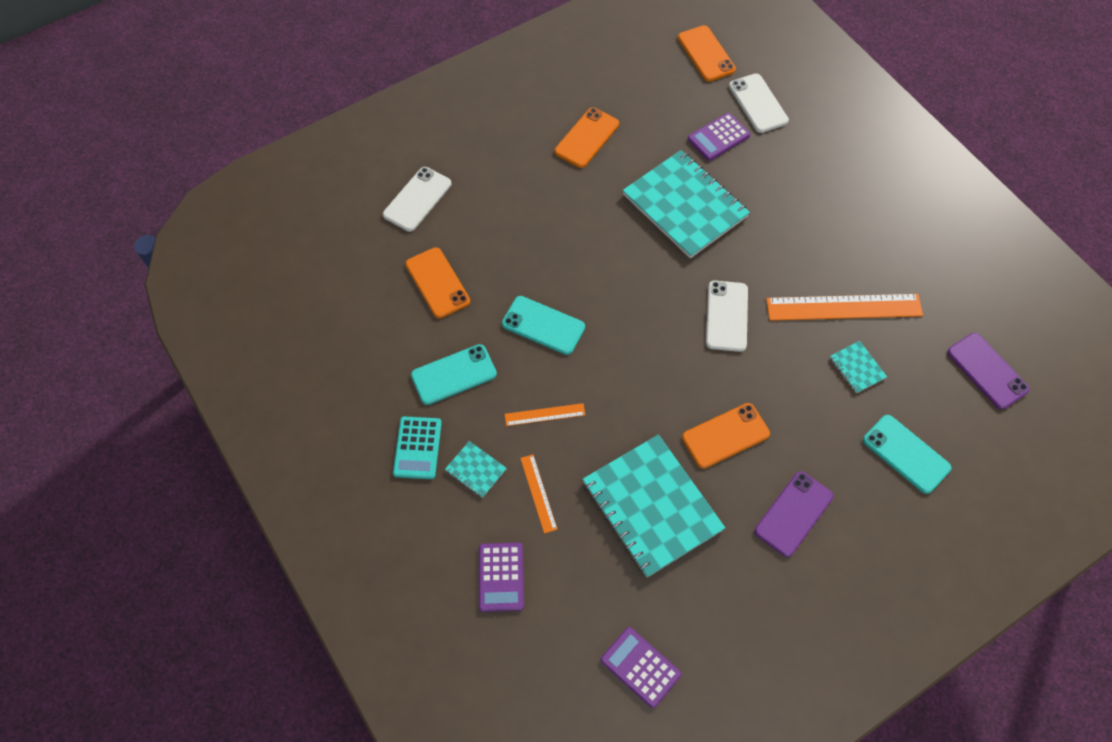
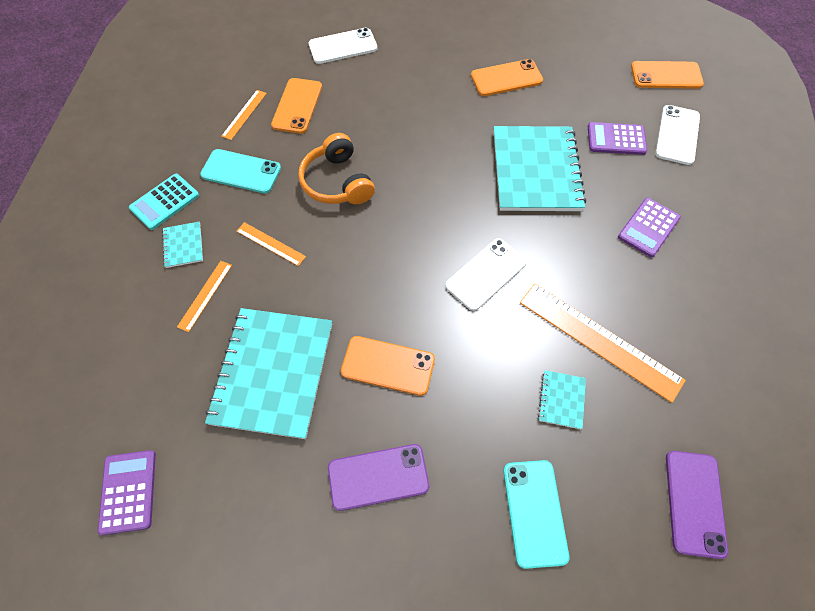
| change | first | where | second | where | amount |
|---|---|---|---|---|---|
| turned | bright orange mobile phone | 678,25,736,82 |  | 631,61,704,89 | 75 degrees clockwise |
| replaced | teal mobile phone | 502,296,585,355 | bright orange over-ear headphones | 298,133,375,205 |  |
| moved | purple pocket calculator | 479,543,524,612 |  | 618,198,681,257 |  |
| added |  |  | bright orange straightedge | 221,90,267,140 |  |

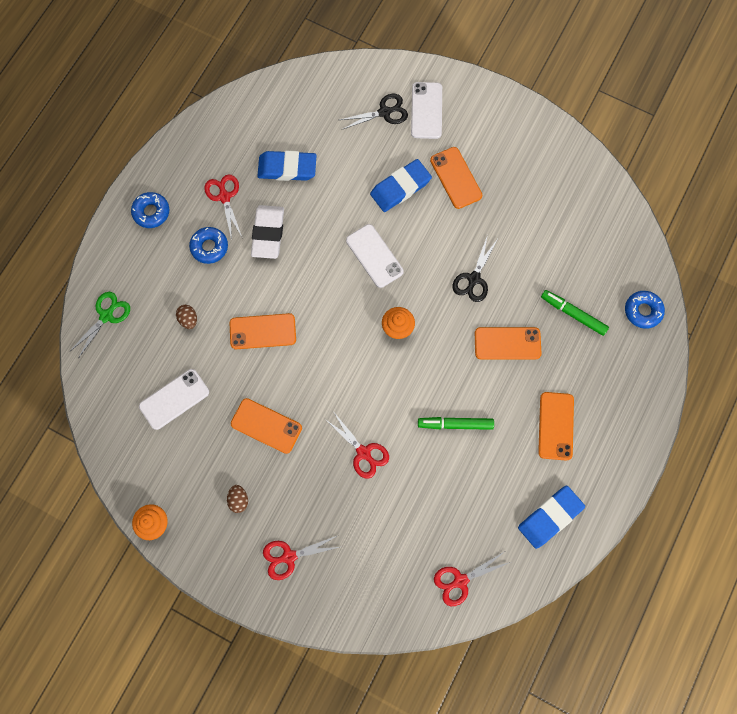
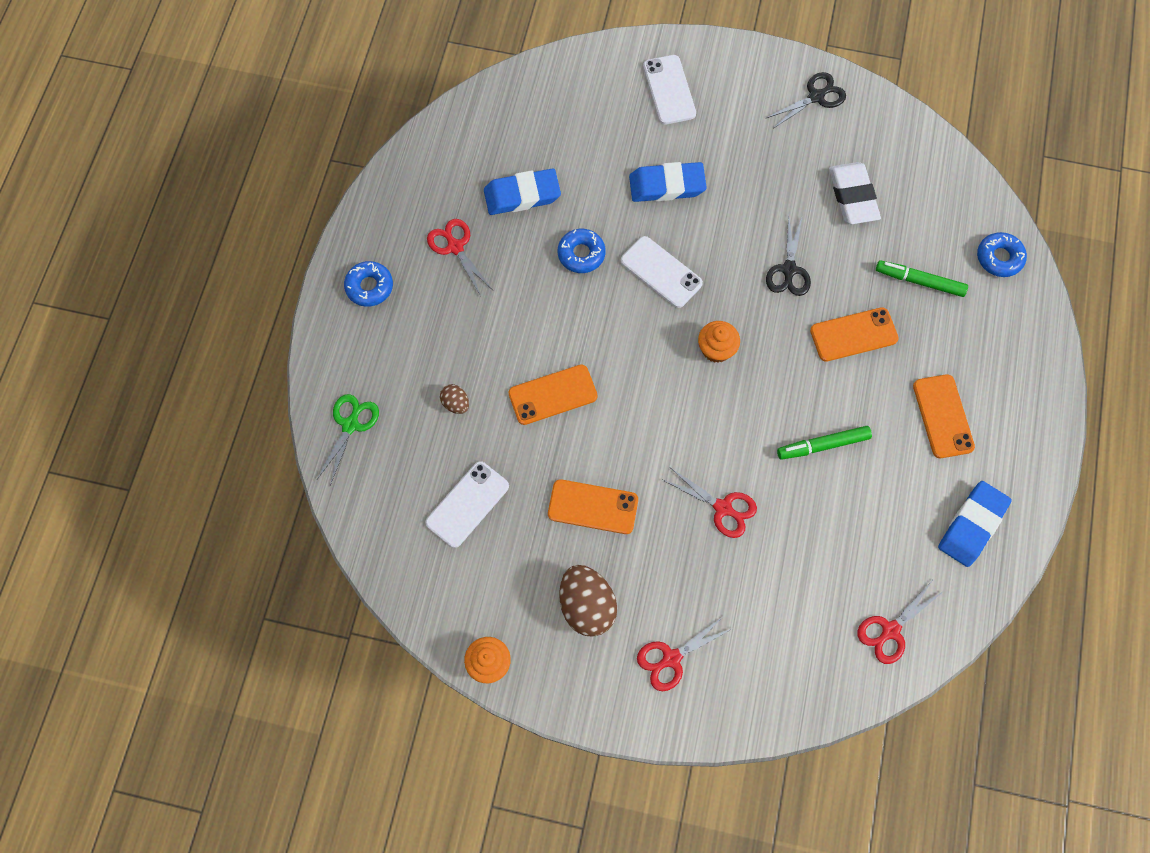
| change | first | where | second | where | amount |
|---|---|---|---|---|---|
| moved | ebony shears | 340,94,408,130 |  | 765,72,846,128 |  |
| removed | bright orange mobile phone | 430,147,482,209 |  |  |  |
| turned | cobalt gum eraser | 370,159,432,212 |  | 629,162,707,202 | 45 degrees clockwise |
| moved | white gum eraser | 251,205,284,259 |  | 829,162,881,224 |  |
| moved | cobalt glazed donut | 189,227,228,264 |  | 558,229,606,273 |  |
| resized | dark brown toy egg | 227,485,248,513 |  | 559,565,617,637 | x2.00 |

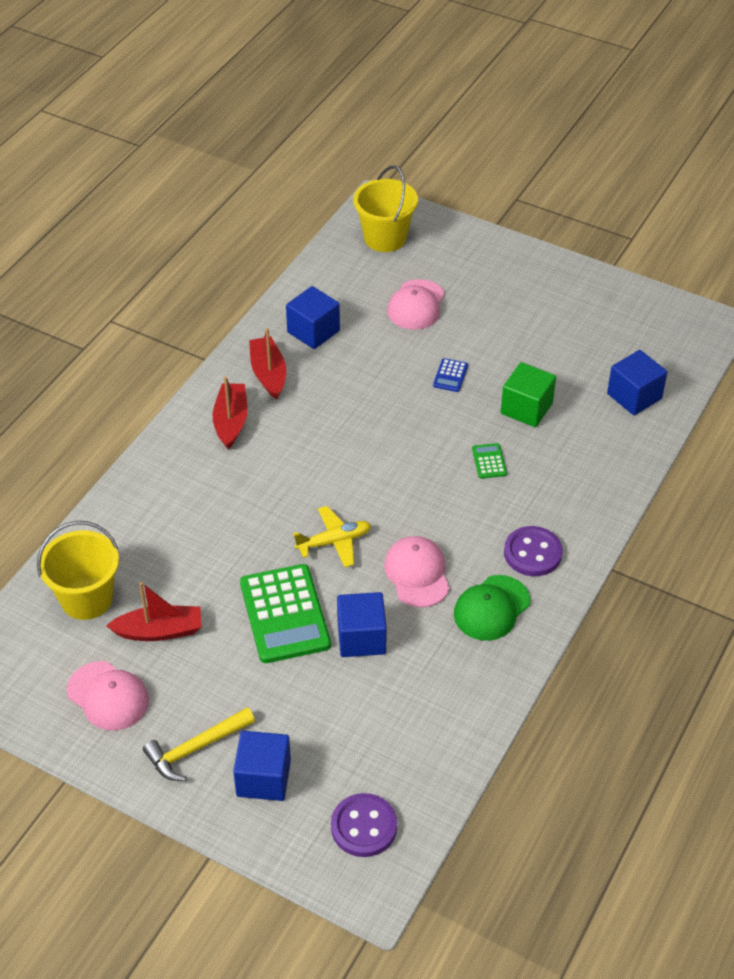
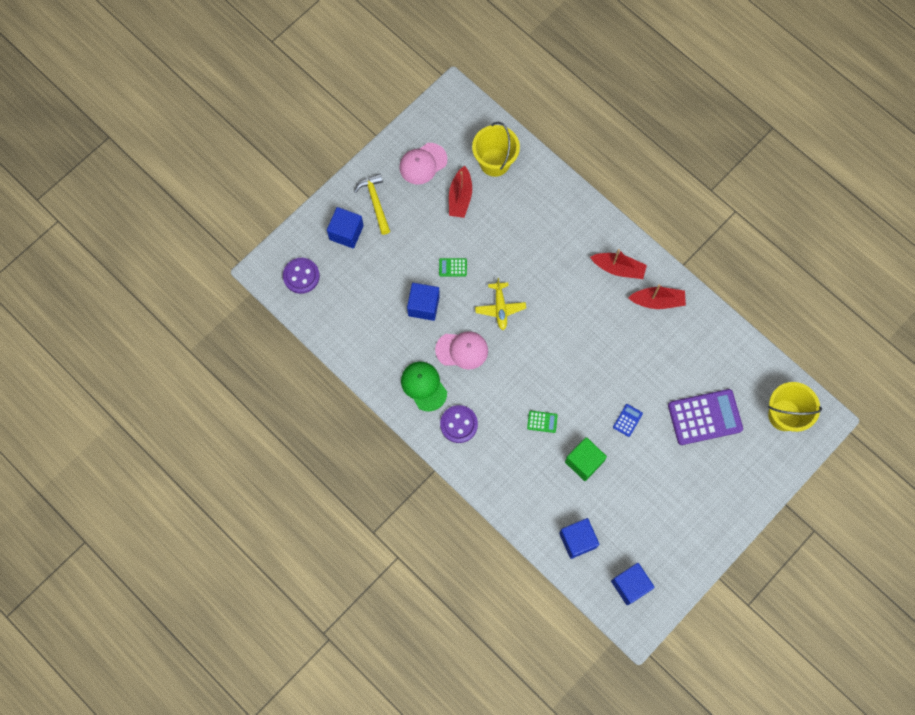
| change | first | where | second | where | amount |
|---|---|---|---|---|---|
| replaced | pink peaked cap | 387,279,445,330 | purple pocket calculator | 668,389,743,445 |  |
| moved | cobalt block | 286,286,340,349 |  | 611,563,655,605 |  |
| turned | cobalt pocket calculator | 433,358,468,392 |  | 613,404,643,437 | 90 degrees clockwise |
| resized | emerald pocket calculator | 240,564,331,663 |  | 439,258,467,277 | x0.43 |

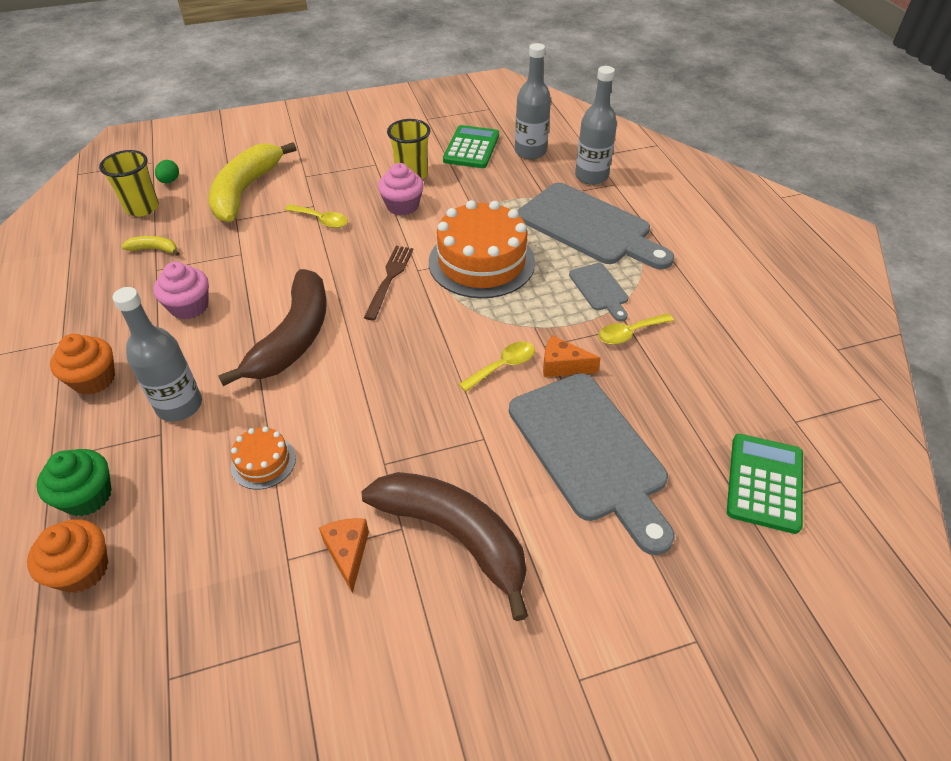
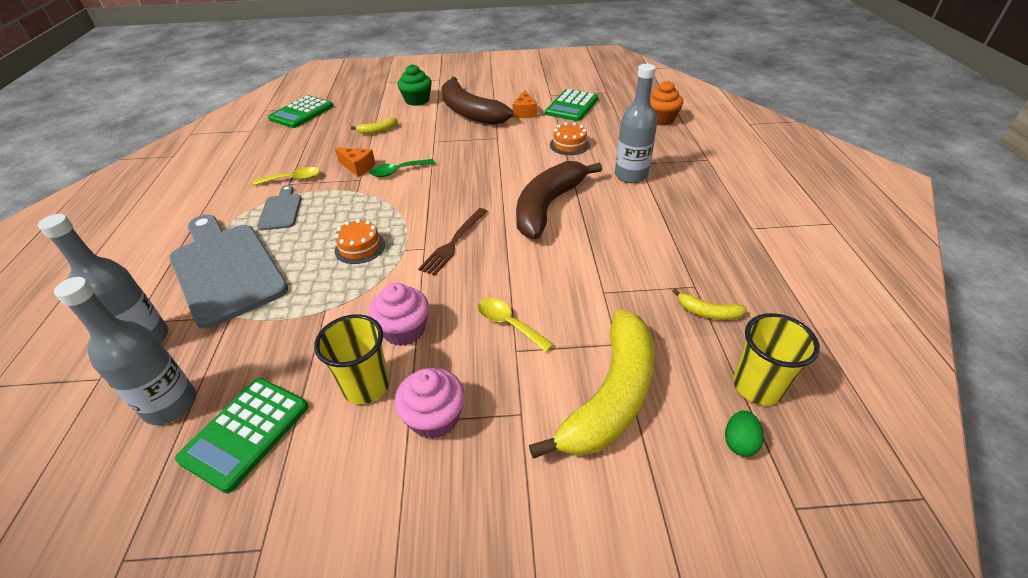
| change | first | where | second | where | amount |
|---|---|---|---|---|---|
| resized | bright orange gateau | 429,200,535,298 |  | 335,219,385,264 | x0.47 |
| moved | pink cupcake | 153,262,209,320 |  | 395,368,465,439 |  |
| removed | bright orange cupcake | 50,334,115,395 |  |  |  |
| recoloured | bright yellow tablespoon | 459,342,535,392 | emerald tablespoon | 370,159,435,177 |  |
| replaced | ash-grey chopping board | 509,373,675,555 | bright yellow toy banana | 351,118,397,134 |  |
| moved | emerald cupcake | 37,449,112,516 |  | 397,64,432,106 |  |
| added |  |  | emerald pocket calculator | 545,89,598,121 |  |

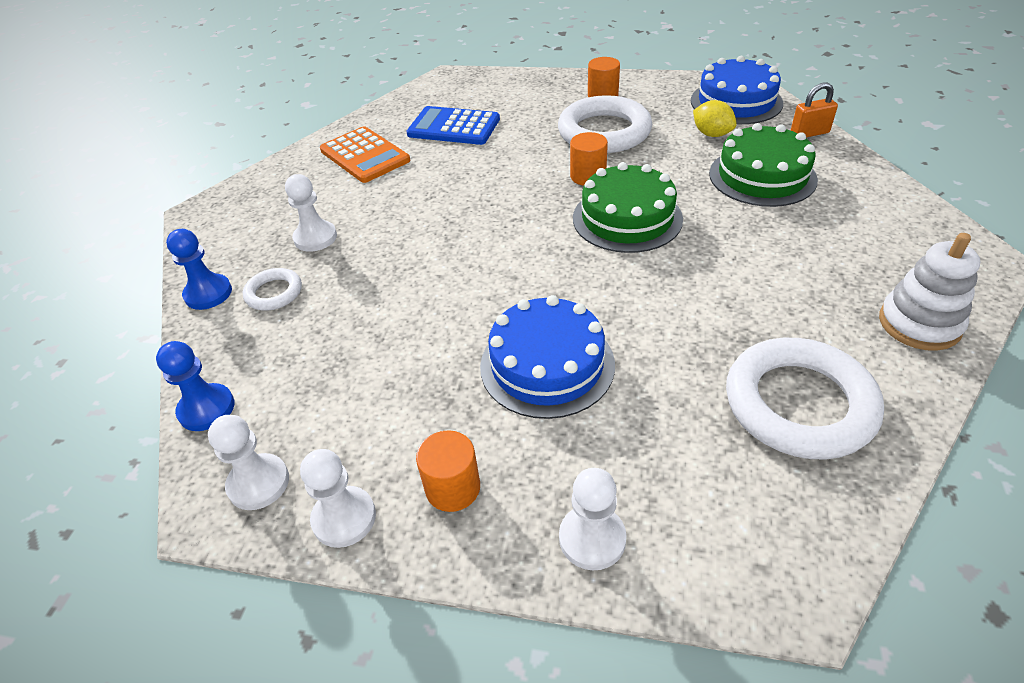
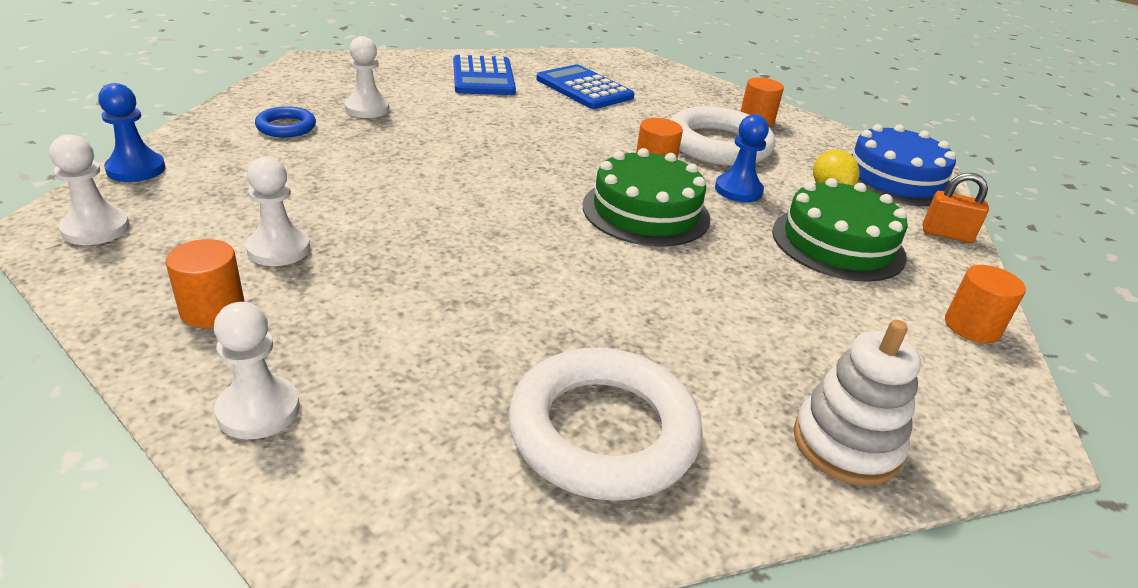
| change | first | where | second | where | amount |
|---|---|---|---|---|---|
| recoloured | bright orange pocket calculator | 320,126,410,183 | cobalt pocket calculator | 453,55,516,95 |  |
| moved | cobalt pawn | 166,229,232,310 |  | 715,114,769,202 |  |
| recoloured | white ring | 243,268,302,310 | cobalt ring | 255,106,316,138 |  |
| removed | cobalt gateau | 480,295,615,419 |  |  |  |
| moved | white pawn | 300,449,376,548 |  | 245,156,310,266 |  |
| added |  |  | bright orange cylinder | 945,265,1026,343 |  |

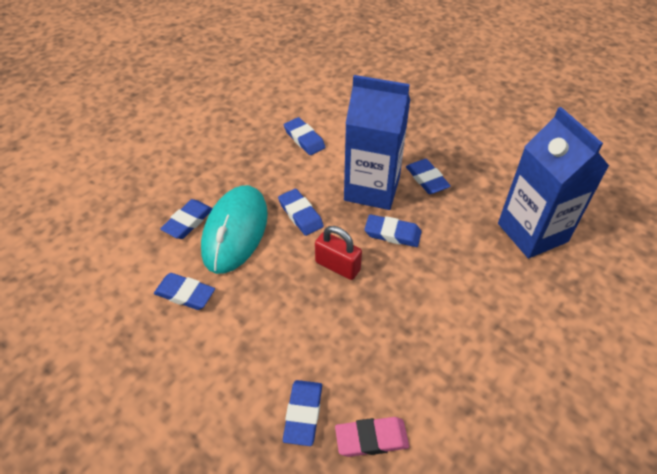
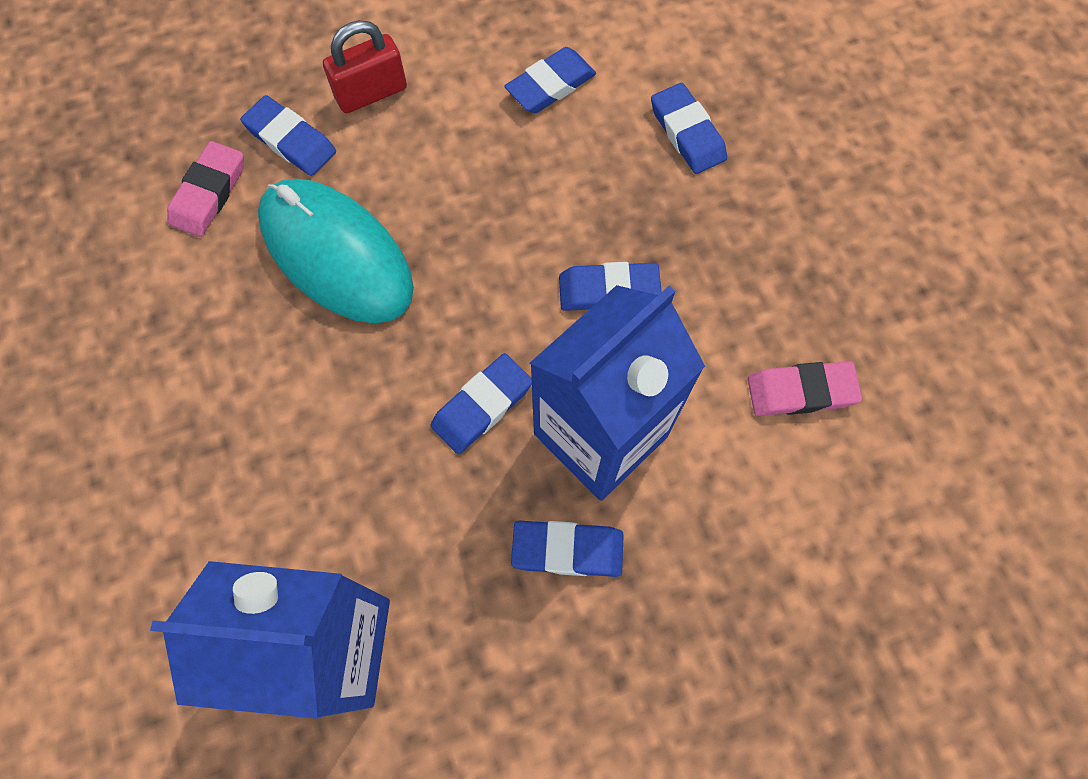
| change | first | where | second | where | amount |
|---|---|---|---|---|---|
| recoloured | cobalt gum eraser | 284,117,326,155 | pink gum eraser | 748,361,862,416 |  |
| moved | teal mouse | 201,185,268,274 |  | 258,179,414,323 |  |
| moved | crimson padlock | 315,226,362,280 |  | 323,20,407,113 |  |

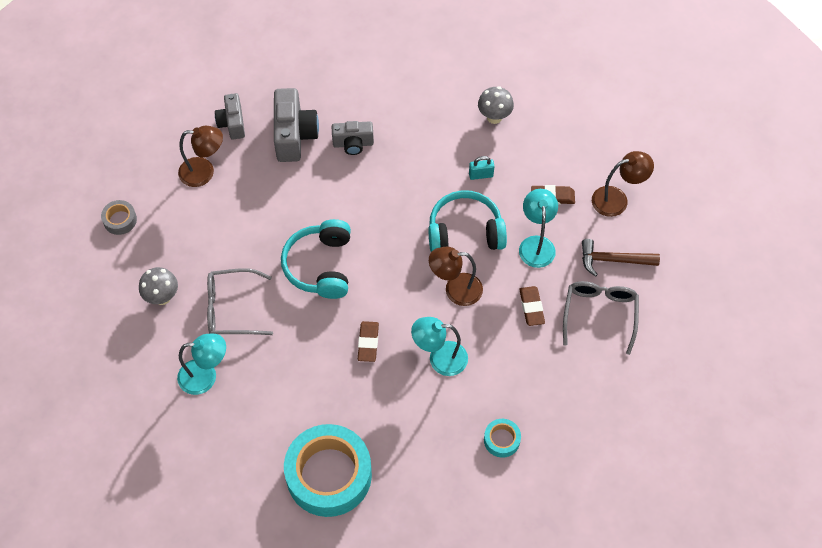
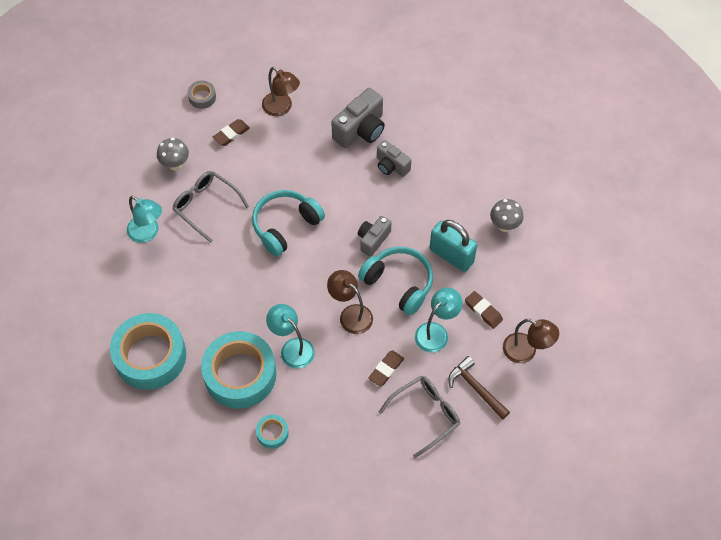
| change | first | where | second | where | amount |
|---|---|---|---|---|---|
| moved | ash-grey photo camera | 215,93,245,139 |  | 358,216,391,257 |  |
| resized | teal padlock | 469,156,494,180 |  | 430,220,477,272 | x2.09 |
| moved | dark brown gum eraser | 358,321,379,362 |  | 213,119,250,146 |  |
| added |  |  | teal tape | 201,331,276,409 |  |

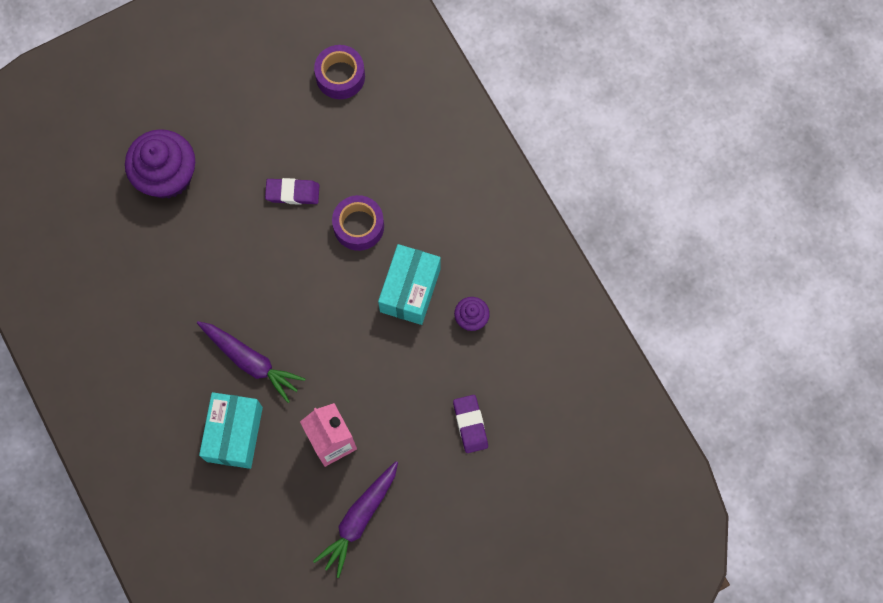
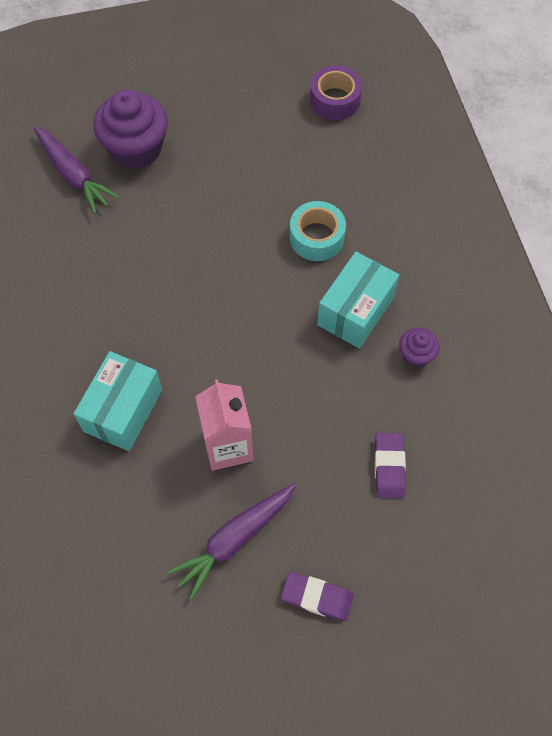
| change | first | where | second | where | amount |
|---|---|---|---|---|---|
| moved | purple gum eraser | 265,178,320,205 |  | 281,572,354,621 |  |
| recoloured | purple tape | 332,195,384,251 | teal tape | 290,201,346,261 |  |
| moved | purple root vegetable | 197,321,305,403 |  | 33,126,119,214 |  |

